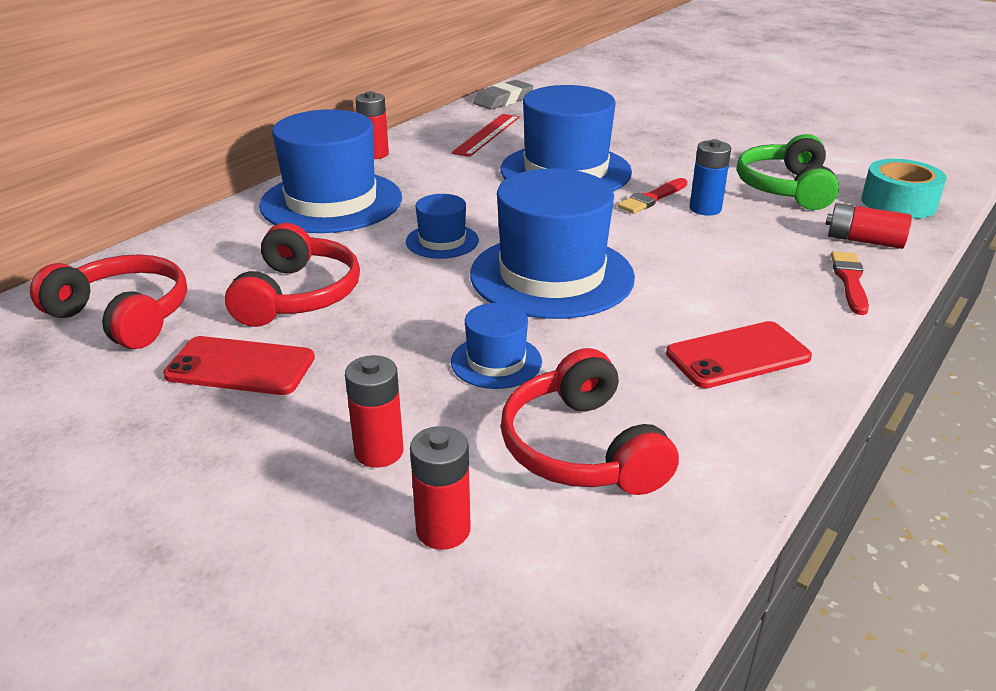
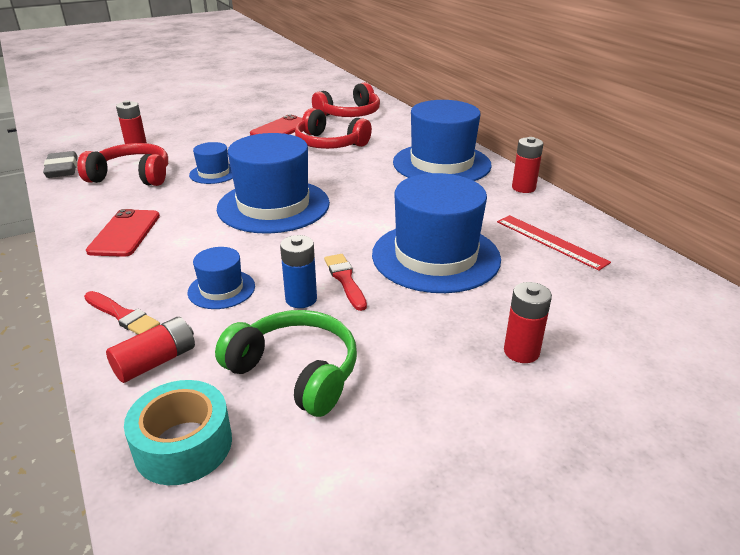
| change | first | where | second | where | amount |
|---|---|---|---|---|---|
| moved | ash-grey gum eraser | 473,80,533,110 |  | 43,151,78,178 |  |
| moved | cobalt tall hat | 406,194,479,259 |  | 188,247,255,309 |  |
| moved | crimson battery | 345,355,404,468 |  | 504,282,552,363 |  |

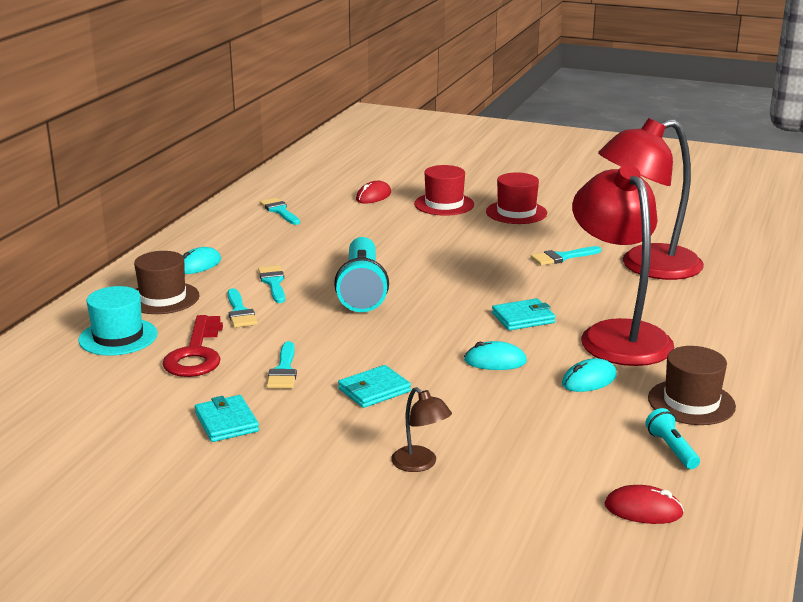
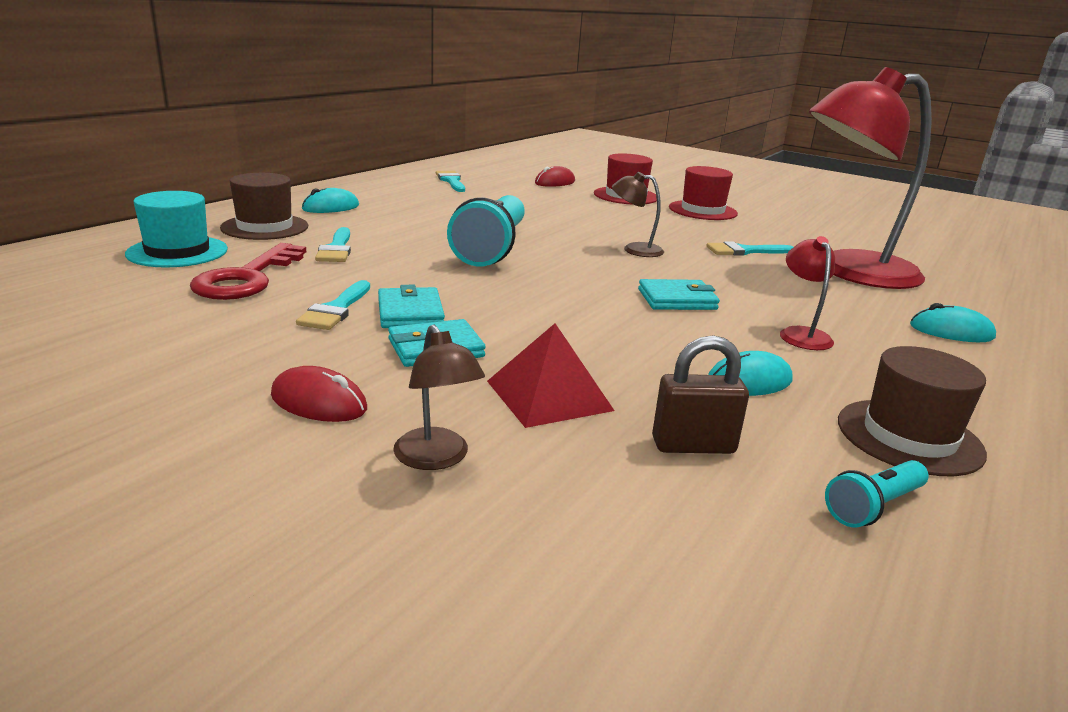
| change | first | where | second | where | amount |
|---|---|---|---|---|---|
| resized | crimson desk lamp | 572,165,674,366 |  | 780,236,835,350 | x0.41 |
| removed | teal paint brush | 258,266,285,303 |  |  |  |
| moved | teal mouse | 464,341,527,370 |  | 910,303,996,342 |  |
| moved | teal card wallet | 195,395,259,442 |  | 378,285,445,328 |  |
| turned | teal torch | 646,408,700,469 |  | 825,460,928,528 | 120 degrees counterclockwise |
| moved | crimson mouse | 605,485,684,524 |  | 271,366,367,422 |  |
| added |  |  | dark brown desk lamp | 612,172,664,257 |  |
| added |  |  | crimson pyramid | 487,323,614,428 |  |
| added |  |  | dark brown padlock | 652,335,749,454 |  |

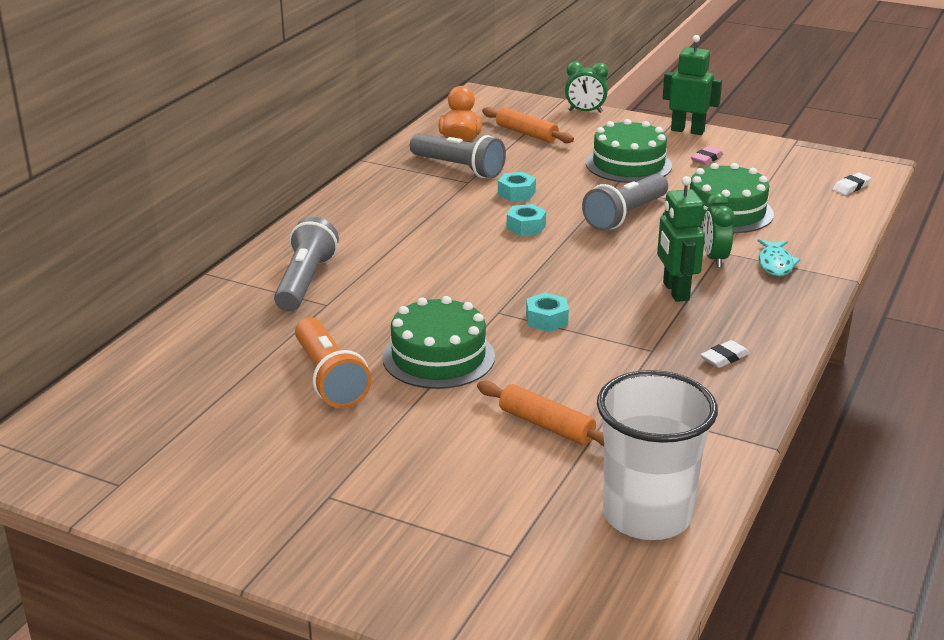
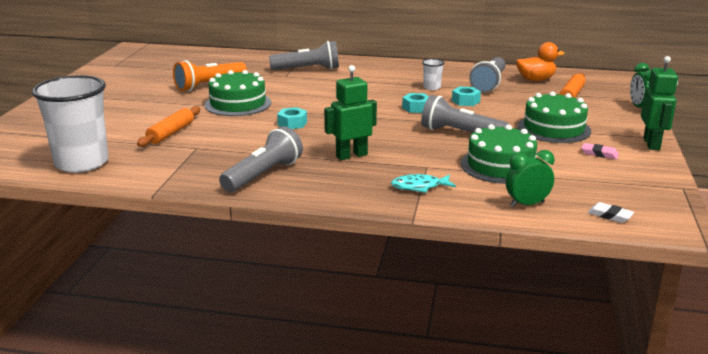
| change | first | where | second | where | amount |
|---|---|---|---|---|---|
| moved | emerald bedside clock | 703,193,735,268 |  | 506,150,554,207 |  |
| replaced | white gum eraser | 700,340,750,368 | ash-grey torch | 219,126,303,192 |  |
| added |  |  | white tumbler | 422,59,445,90 |  |

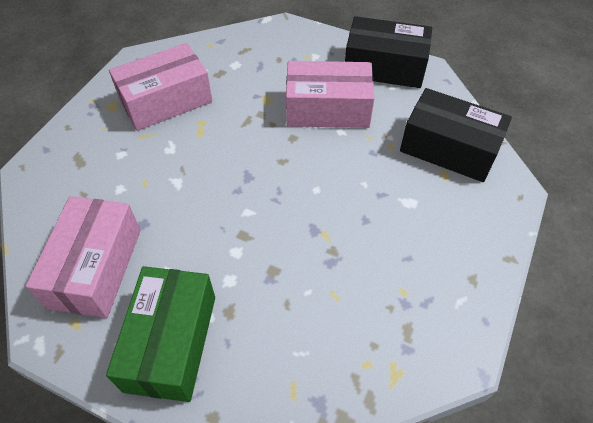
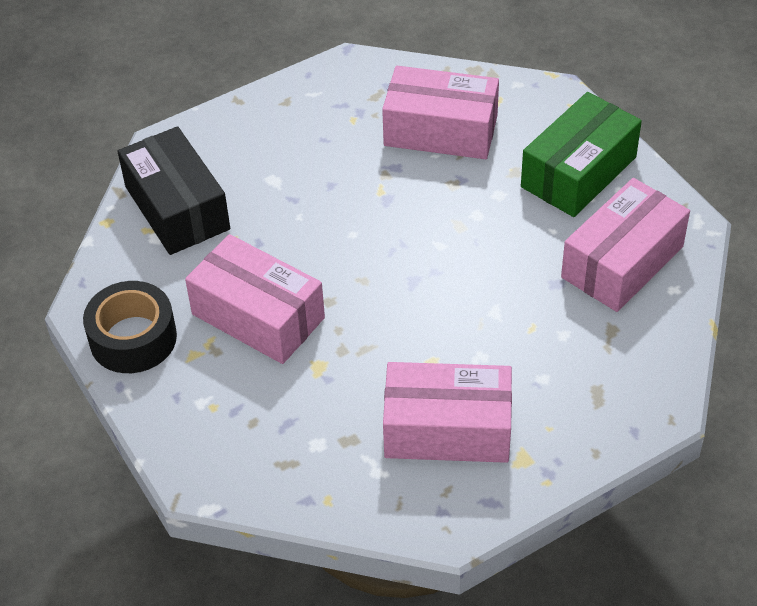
| change | first | where | second | where | amount |
|---|---|---|---|---|---|
| replaced | ebony parcel | 345,16,432,88 | ebony tape | 83,281,177,373 |  |
| added |  |  | pink parcel | 382,66,499,159 |  |

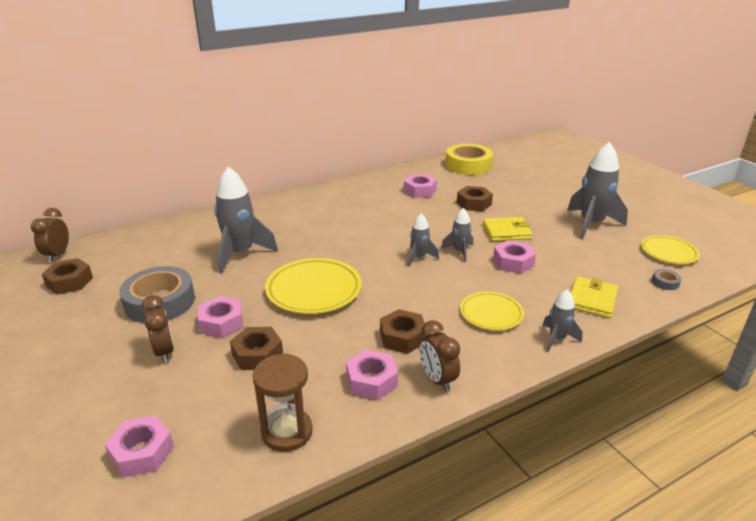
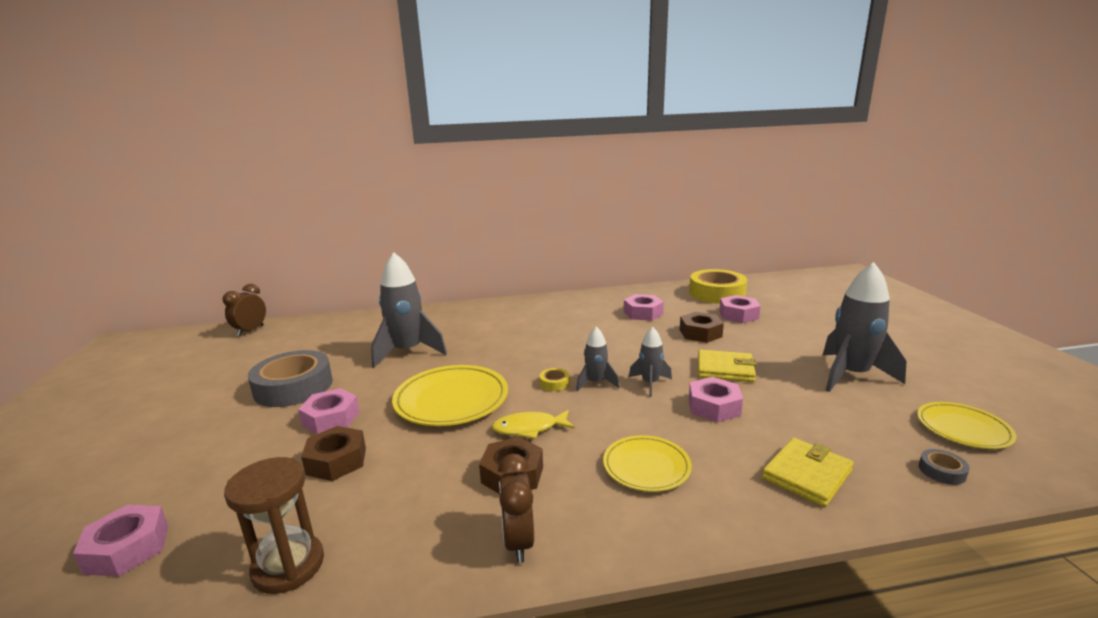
| change | first | where | second | where | amount |
|---|---|---|---|---|---|
| removed | dark brown hexagon nut | 42,258,93,295 |  |  |  |
| removed | ash-grey toy rocket | 542,289,582,352 |  |  |  |
| removed | dark brown bedside clock | 142,295,174,363 |  |  |  |
| moved | pink hexagon nut | 346,350,398,400 |  | 719,295,761,323 |  |
| added |  |  | bright yellow tape | 540,368,570,391 |  |
| added |  |  | bright yellow fish | 492,410,575,439 |  |

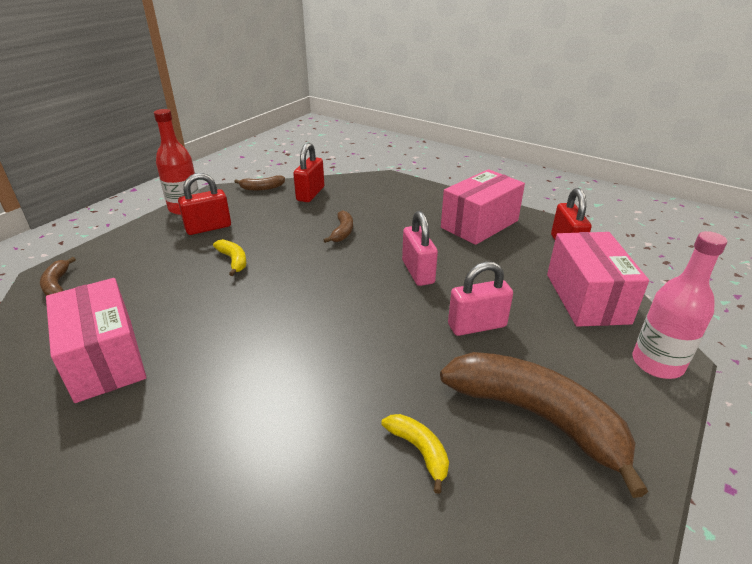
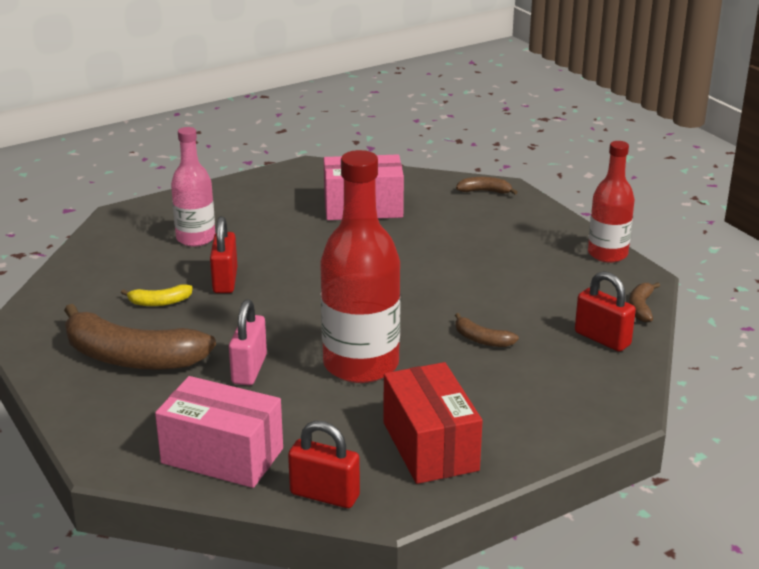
| change | first | where | second | where | amount |
|---|---|---|---|---|---|
| recoloured | pink parcel | 441,169,525,245 | crimson parcel | 384,362,483,484 |  |
| moved | crimson padlock | 178,173,231,235 |  | 210,216,237,293 |  |
| replaced | pink padlock | 402,211,438,286 | crimson bottle | 320,150,401,383 |  |
| moved | pink bottle | 632,231,727,379 |  | 171,127,215,247 |  |
| removed | bright yellow toy banana | 213,239,246,276 |  |  |  |
| turned | dark brown toy banana | 440,352,648,498 |  | 64,304,216,370 | 45 degrees clockwise |

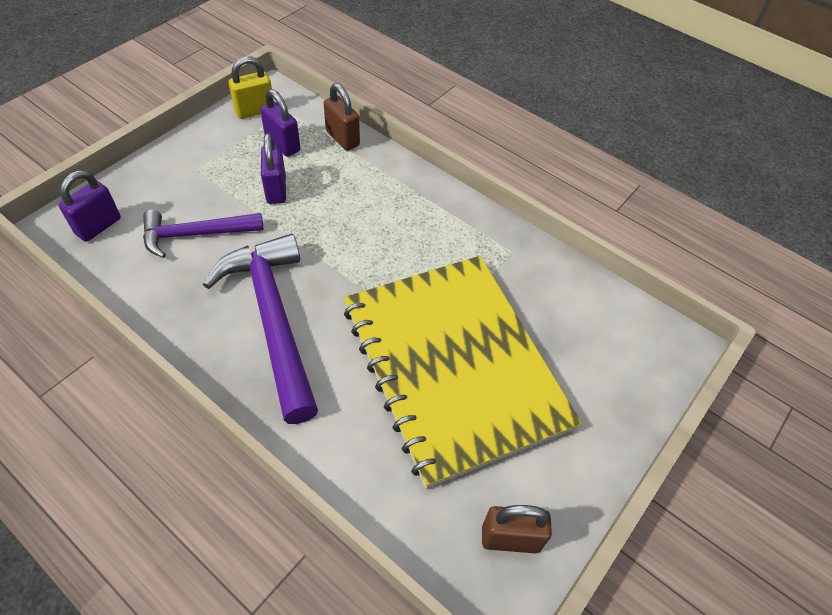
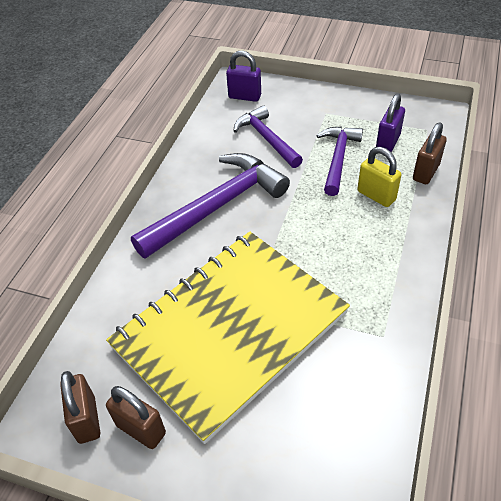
| change | first | where | second | where | amount |
|---|---|---|---|---|---|
| moved | bright yellow padlock | 229,57,274,119 |  | 357,147,401,207 |  |
| replaced | purple padlock | 261,133,286,204 | purple claw hammer | 316,126,363,196 |  |
| added |  |  | dark brown padlock | 106,386,166,449 |  |

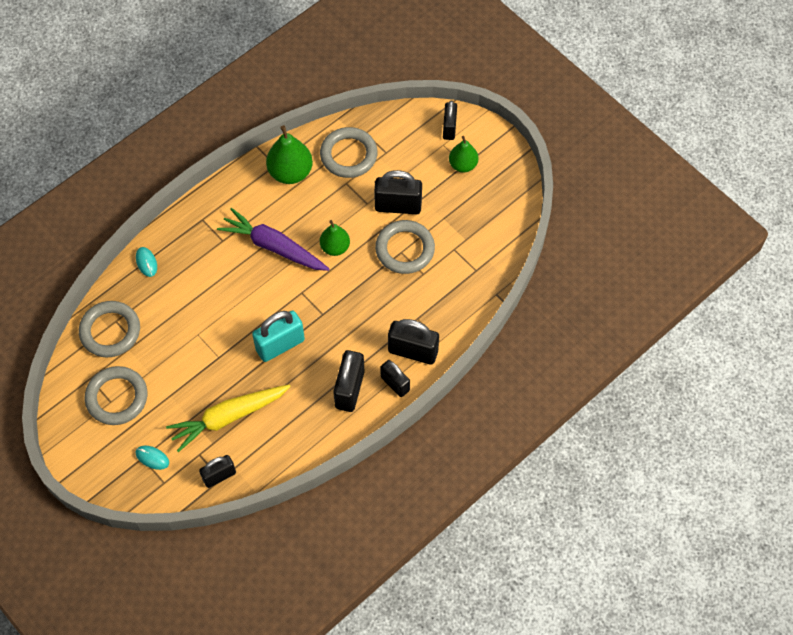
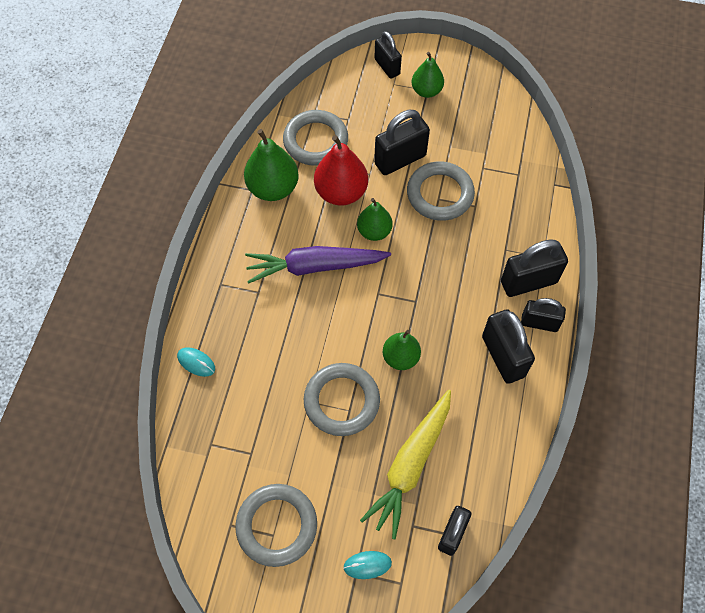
| change | first | where | second | where | amount |
|---|---|---|---|---|---|
| moved | ash-grey ring | 79,301,140,357 |  | 304,363,380,436 |  |
| replaced | teal padlock | 252,311,305,362 | emerald toy pear | 383,330,421,370 |  |
| added |  |  | crimson toy pear | 314,135,368,206 |  |

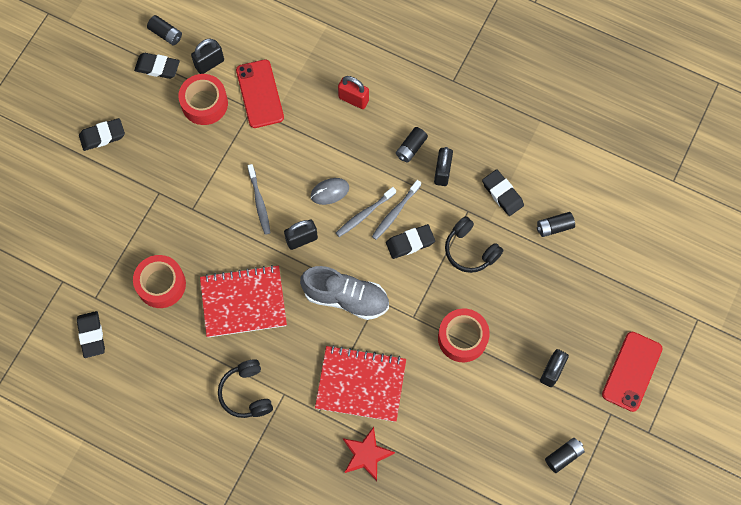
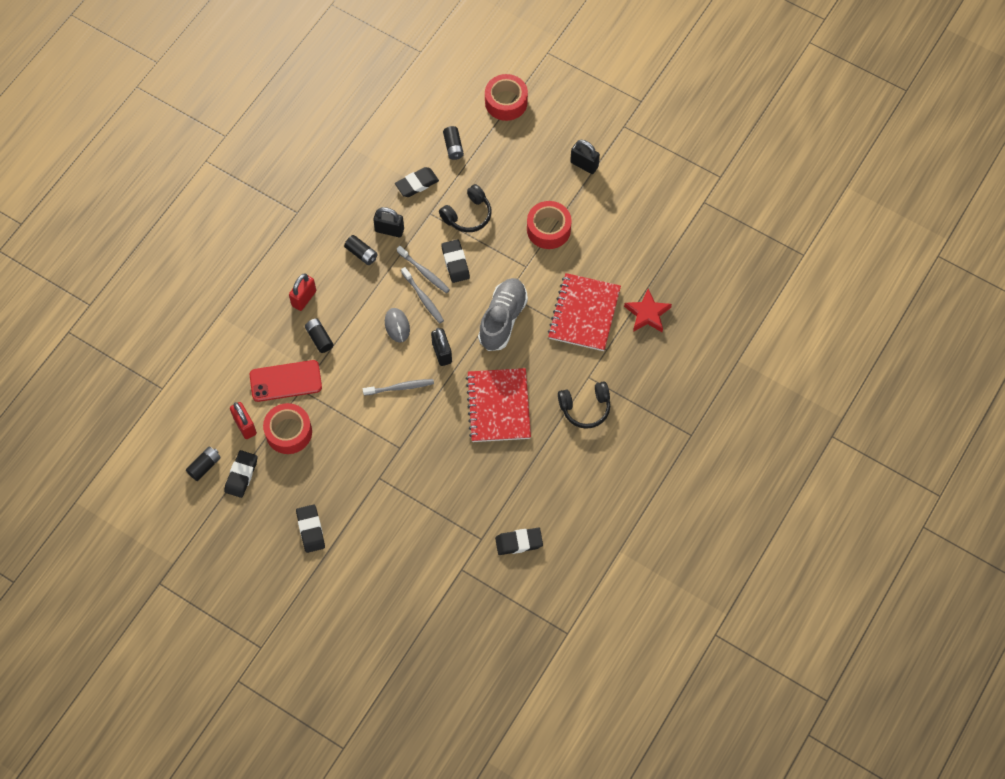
| change | first | where | second | where | amount |
|---|---|---|---|---|---|
| recoloured | ebony padlock | 191,38,224,74 | crimson padlock | 230,402,257,439 |  |
| moved | crimson tape | 133,255,186,308 |  | 485,74,528,121 |  |
| removed | crimson mobile phone | 602,331,663,412 |  |  |  |
| moved | ebony battery | 545,438,585,473 |  | 305,318,334,353 |  |

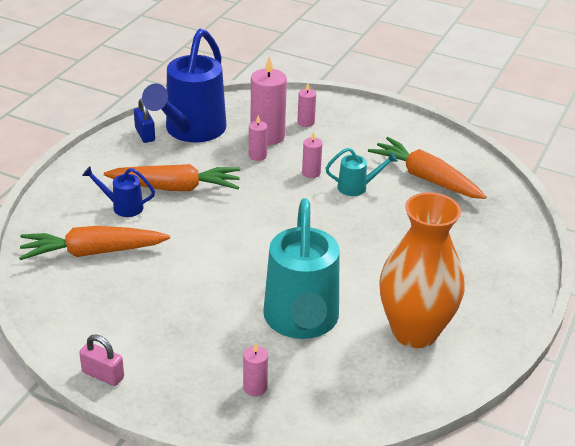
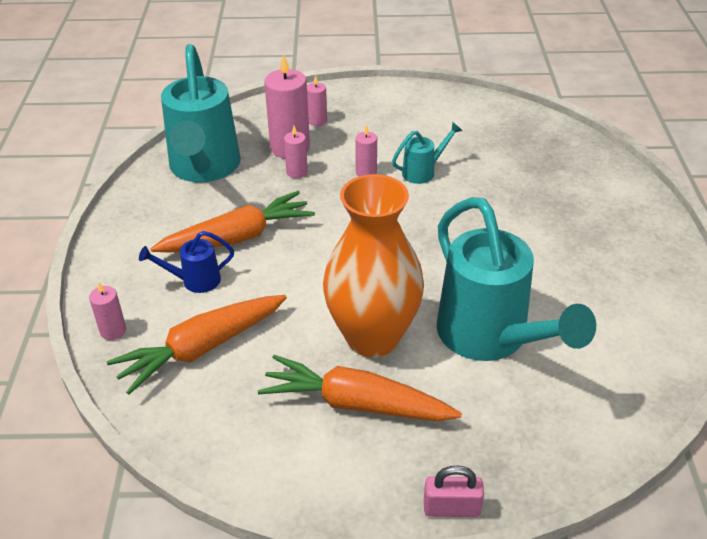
| change | first | where | second | where | amount |
|---|---|---|---|---|---|
| recoloured | cobalt watering pot | 142,29,226,142 | teal watering pot | 161,44,241,182 |  |
| removed | cobalt padlock | 134,98,155,143 |  |  |  |
| moved | bright orange root vegetable | 368,137,487,199 |  | 258,355,462,421 |  |
| moved | bright orange tall vase | 379,192,465,348 |  | 323,174,424,357 |  |
| moved | pink padlock | 79,334,124,386 |  | 424,465,484,517 |  |
| moved | pink pillar candle | 243,343,268,396 |  | 89,282,126,340 |  |

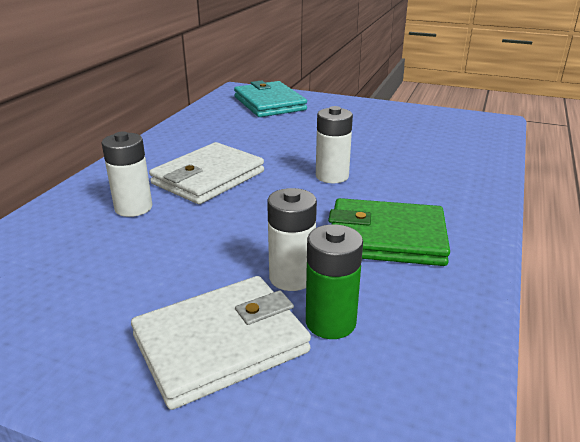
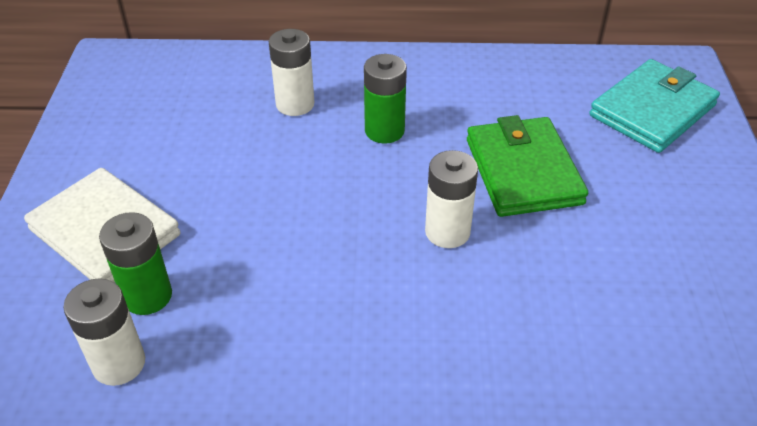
| change | first | where | second | where | amount |
|---|---|---|---|---|---|
| replaced | white card wallet | 149,142,264,204 | emerald battery | 364,54,407,144 |  |
| moved | white battery | 267,188,317,291 |  | 63,278,145,386 |  |
| moved | emerald card wallet | 328,198,450,266 |  | 467,115,588,217 |  |

